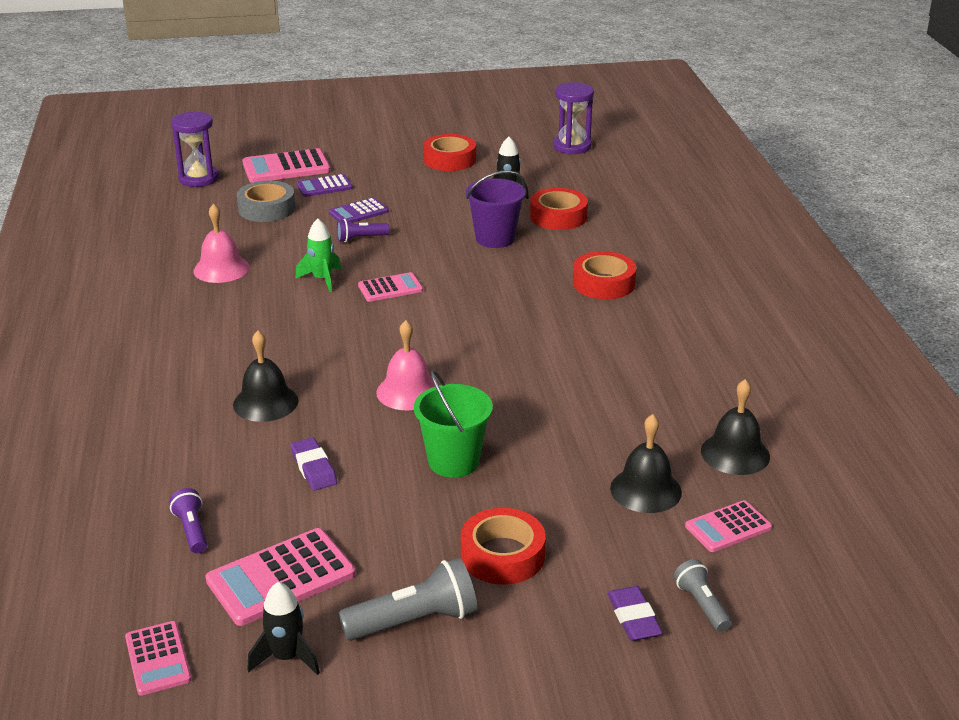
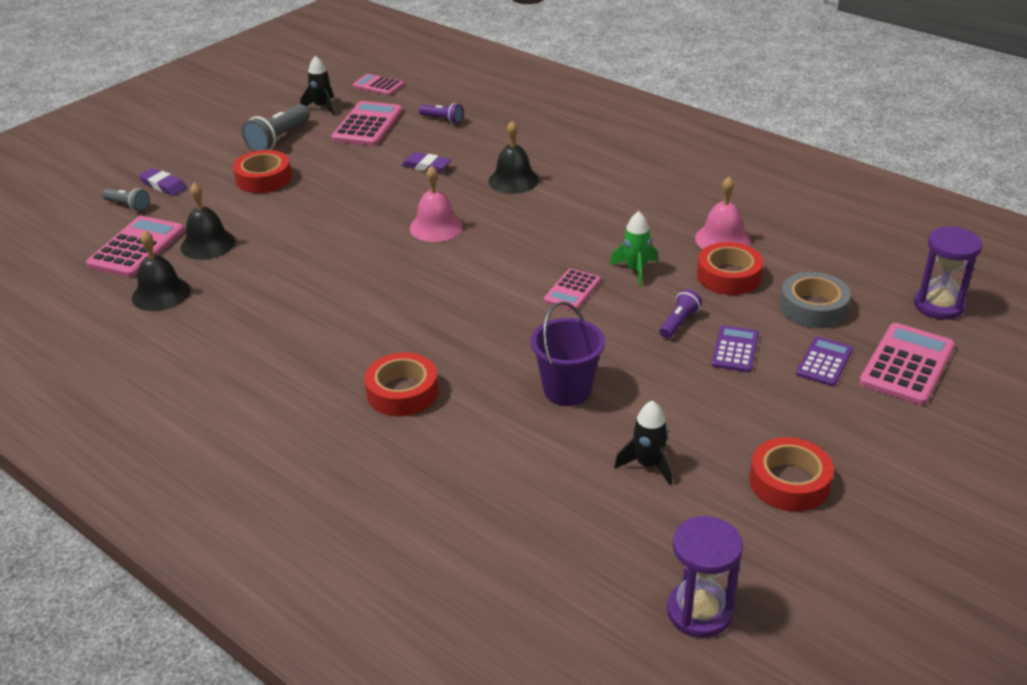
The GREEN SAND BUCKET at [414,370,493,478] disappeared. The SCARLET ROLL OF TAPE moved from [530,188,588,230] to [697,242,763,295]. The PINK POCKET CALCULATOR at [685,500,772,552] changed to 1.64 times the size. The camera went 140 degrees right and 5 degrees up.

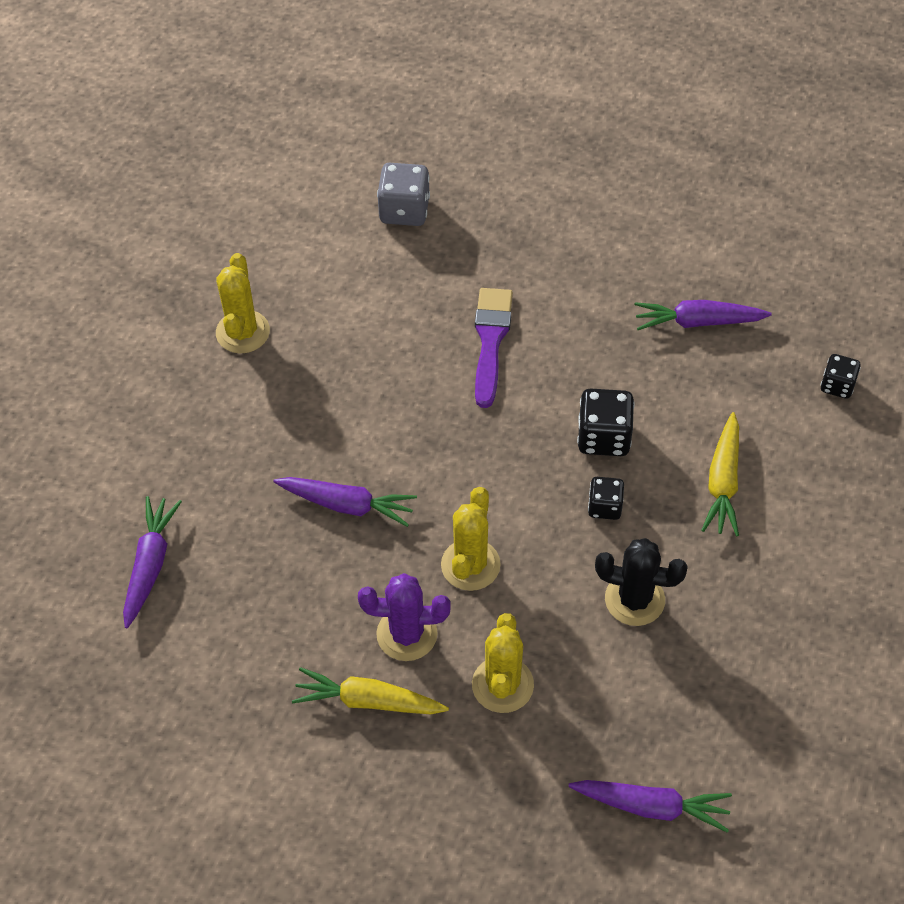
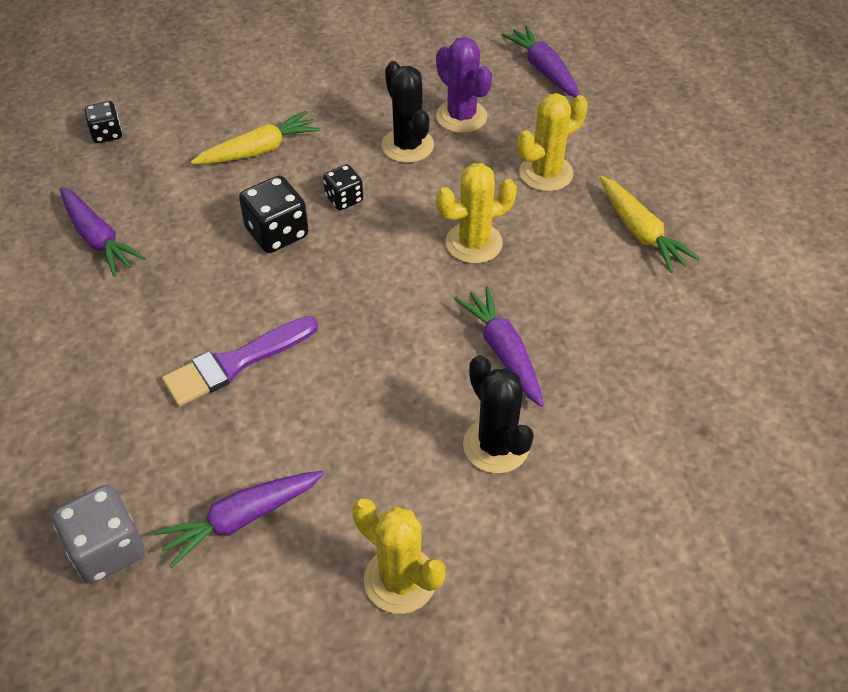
The ROYAL PURPLE ROOT VEGETABLE moved from [123,496,182,628] to [154,471,324,568]. The BRIGHT YELLOW SAGUARO CACTUS at [216,253,270,353] turned 75 degrees clockwise. The ROYAL PURPLE SAGUARO CACTUS moved from [358,573,450,661] to [436,37,492,133]. The EBONY SAGUARO CACTUS at [463,355,534,474] appeared. The camera went 130 degrees left and 5 degrees down.

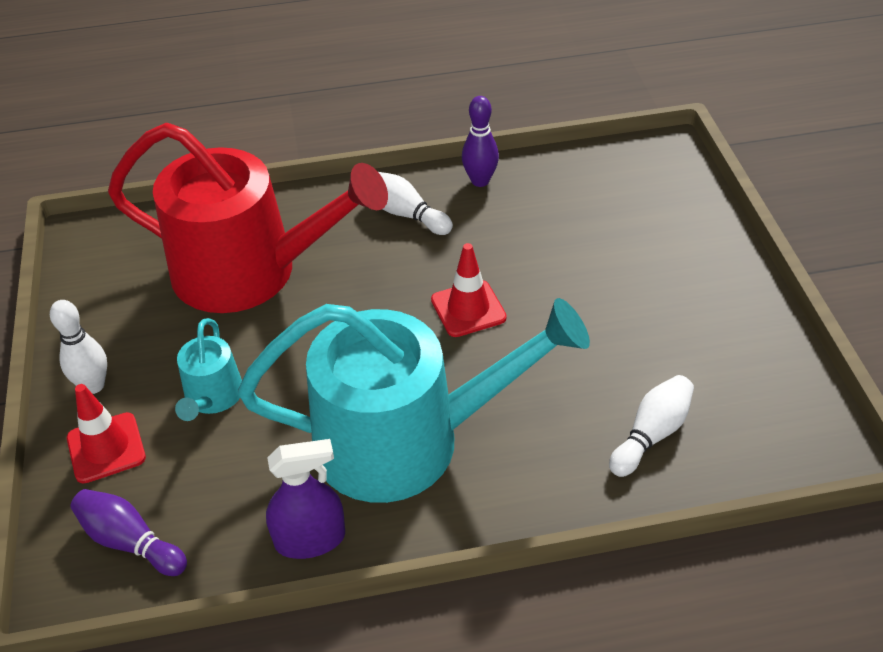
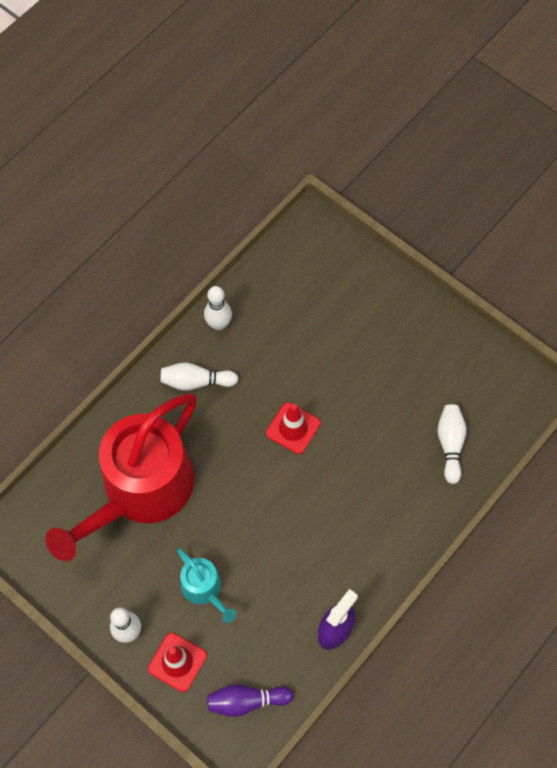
The SCARLET WATERING CAN at [108,123,388,313] turned 150 degrees clockwise. The TEAL WATERING CAN at [238,298,590,503] disappeared. The ROYAL PURPLE BOWLING PIN at [462,96,499,187] became the WHITE BOWLING PIN at [204,286,232,331]. The camera went 40 degrees left and 20 degrees up.

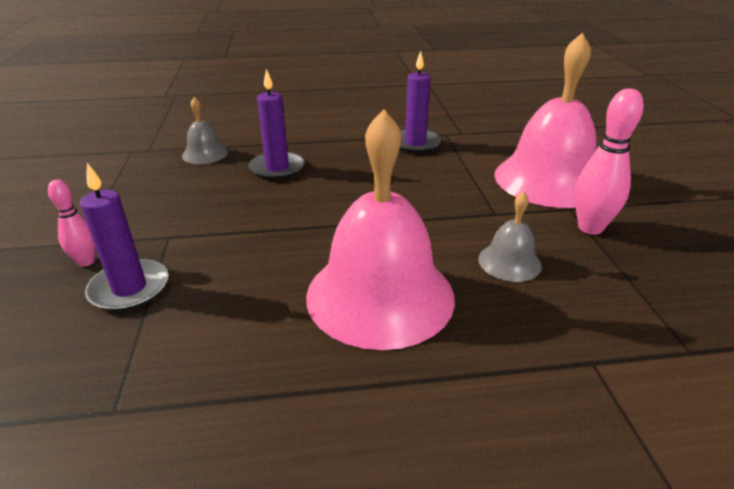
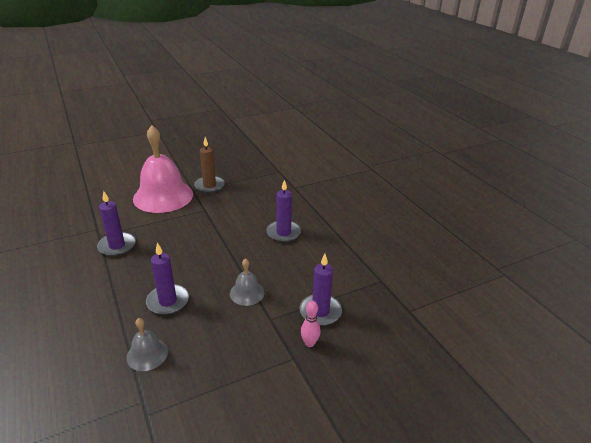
The PINK BELL at [306,109,455,350] was replaced by the ROYAL PURPLE PILLAR CANDLE at [266,180,301,242]. The GREY BELL moved from [478,191,542,282] to [230,258,265,306]. The PINK BOWLING PIN at [574,88,644,235] was replaced by the RUSSET PILLAR CANDLE at [194,137,225,193]. The camera went 110 degrees left and 0 degrees up.

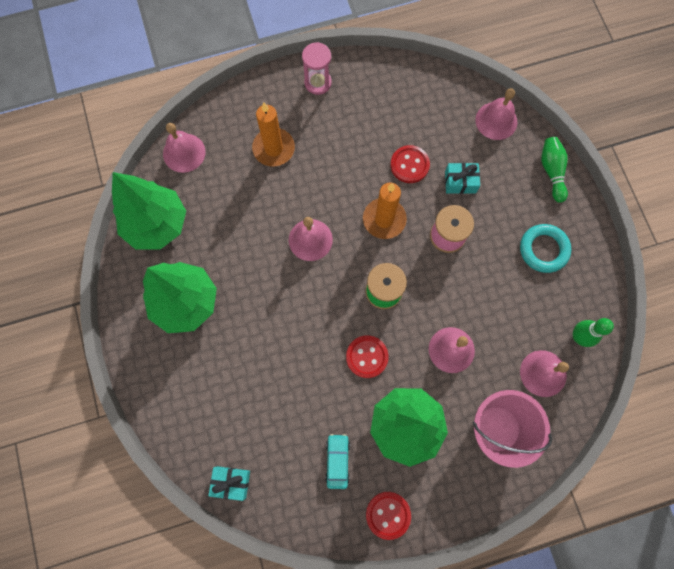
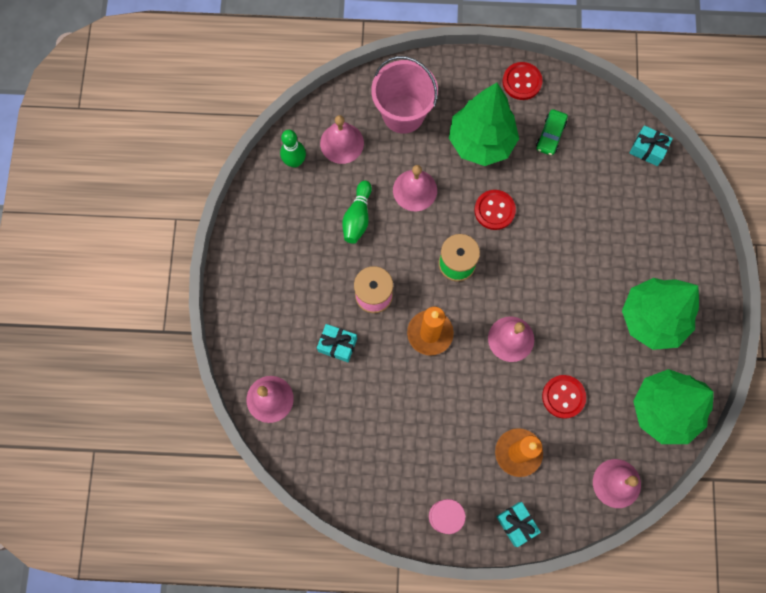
The TEAL CAR at [325,434,350,489] became the GREEN CAR at [536,109,568,156]. The SCARLET BUTTON moved from [391,145,430,183] to [542,375,586,419]. The TEAL TORUS at [520,224,571,273] disappeared. The GREEN BOWLING PIN moved from [541,137,568,203] to [342,181,372,244]. The TEAL WRAPPED GIFT at [496,502,541,547] appeared. The camera went 160 degrees left and 0 degrees up.

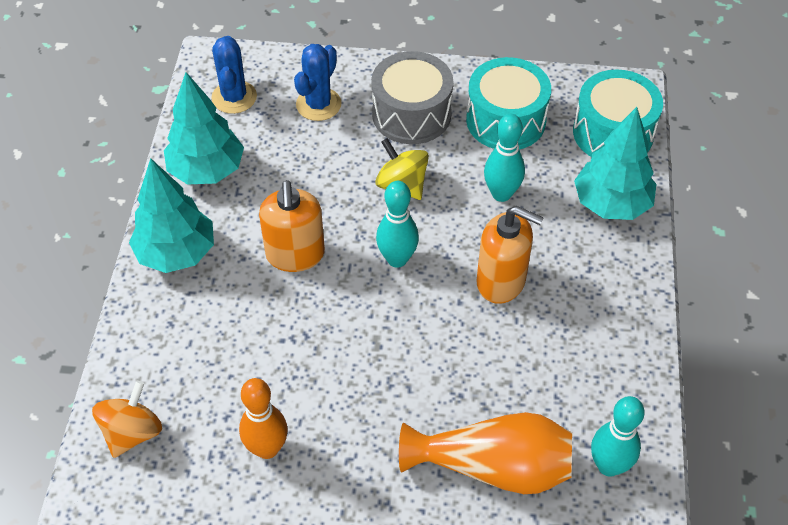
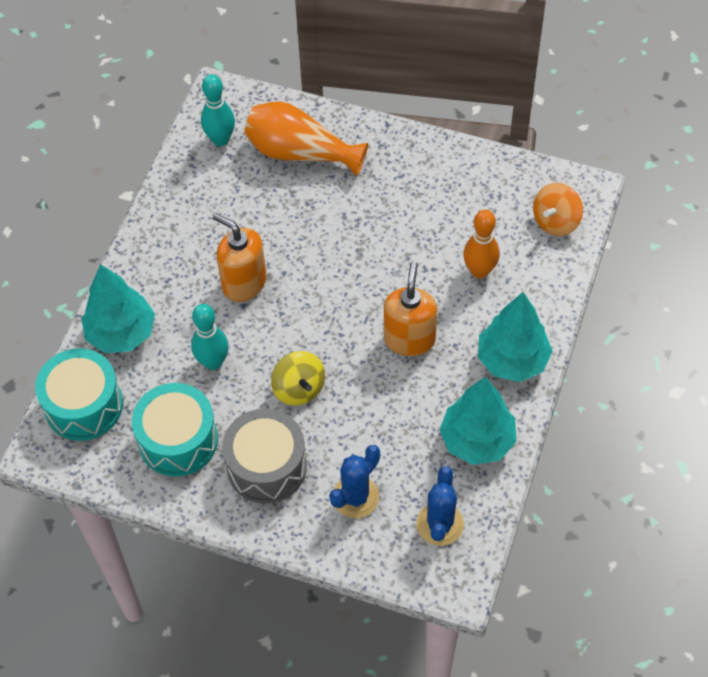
The BRIGHT ORANGE BOWLING PIN moved from [239,378,288,459] to [463,210,499,279]. The TEAL BOWLING PIN at [376,181,419,268] disappeared. The camera went 165 degrees left and 5 degrees up.

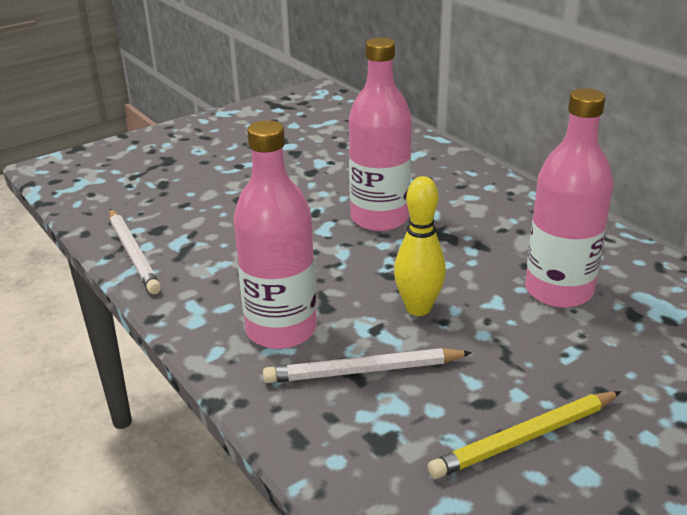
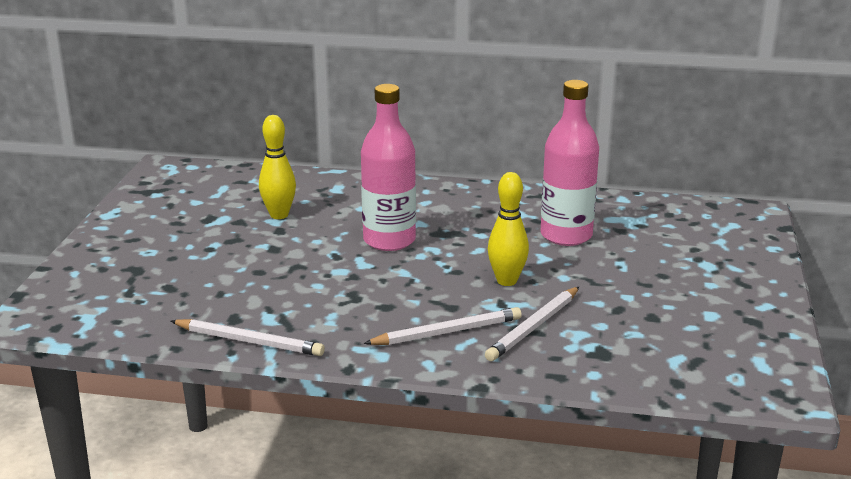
The PINK BOTTLE at [233,120,317,349] was replaced by the WHITE WOODEN PENCIL at [363,307,522,345]. The BRIGHT YELLOW WOODEN PENCIL at [428,391,621,479] disappeared. The BRIGHT YELLOW BOWLING PIN at [259,115,296,219] appeared. The camera went 45 degrees left and 5 degrees down.

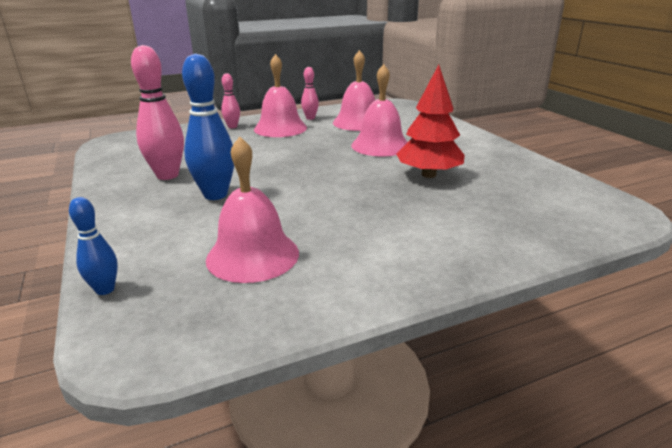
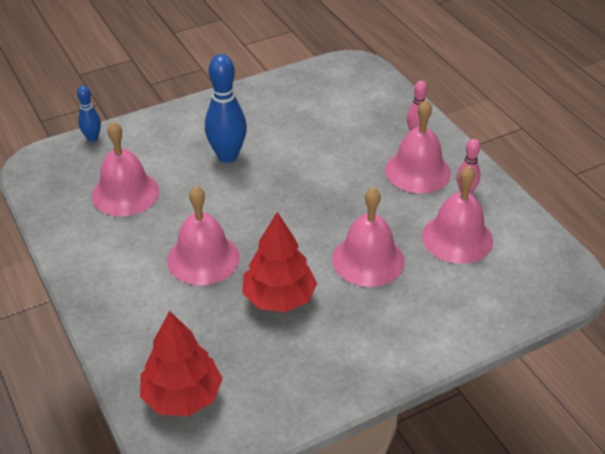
The PINK BOWLING PIN at [131,45,184,180] disappeared. The SCARLET FIR TREE at [140,311,223,416] appeared. The PINK BELL at [167,186,240,285] appeared. The camera went 85 degrees right and 15 degrees up.

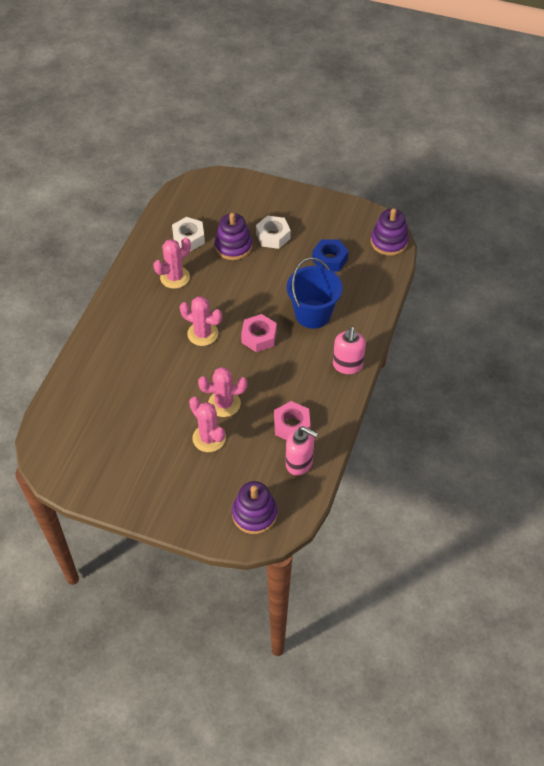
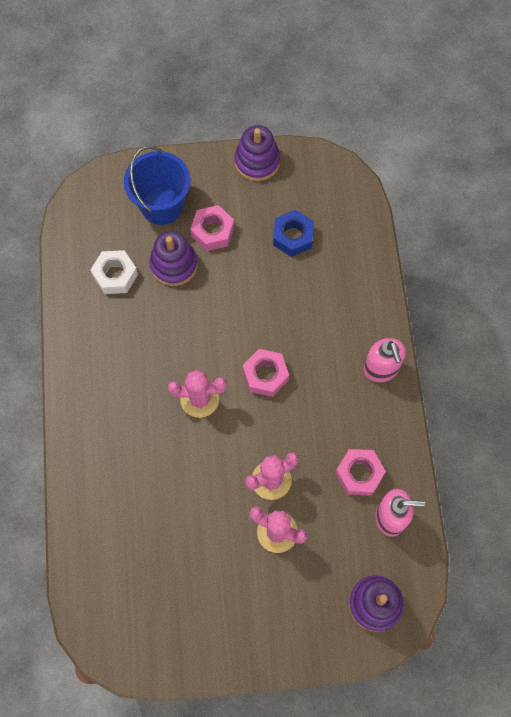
The PINK SAGUARO CACTUS at [154,237,191,289] disappeared. The WHITE HEXAGON NUT at [256,215,291,249] became the PINK HEXAGON NUT at [190,205,234,251]. The ROYAL BLUE SAND BUCKET moved from [287,258,343,329] to [124,146,191,225]. The ROYAL PURPLE STACKING RINGS moved from [371,208,409,256] to [234,125,280,181]. The camera went 25 degrees left and 15 degrees up.

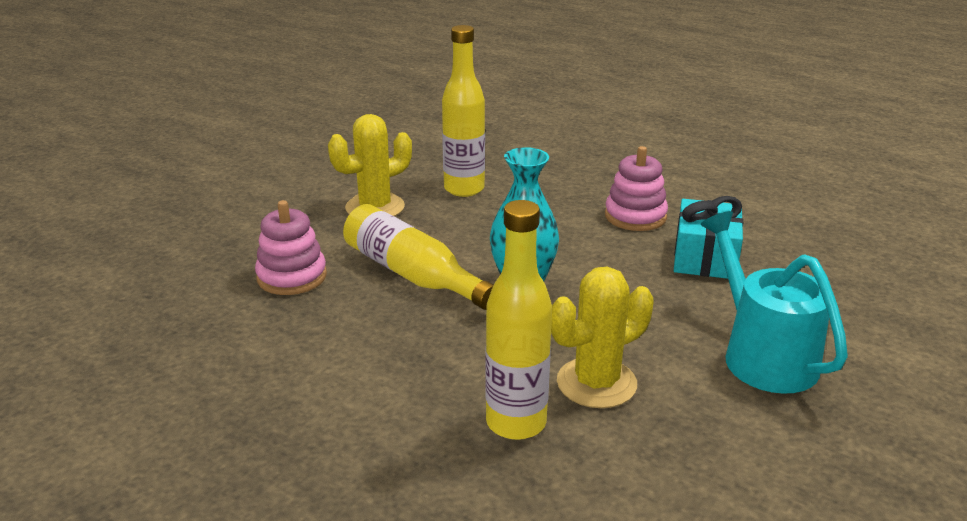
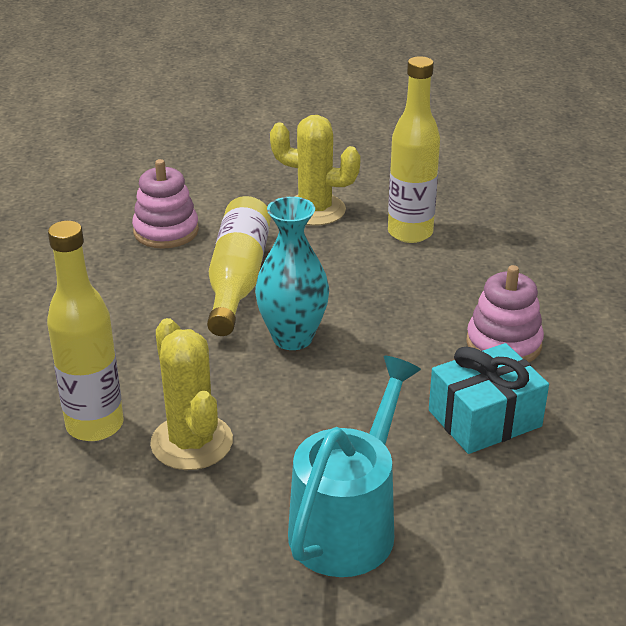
The BRIGHT YELLOW SAGUARO CACTUS at [551,266,654,408] turned 45 degrees clockwise. The camera went 50 degrees right and 5 degrees up.

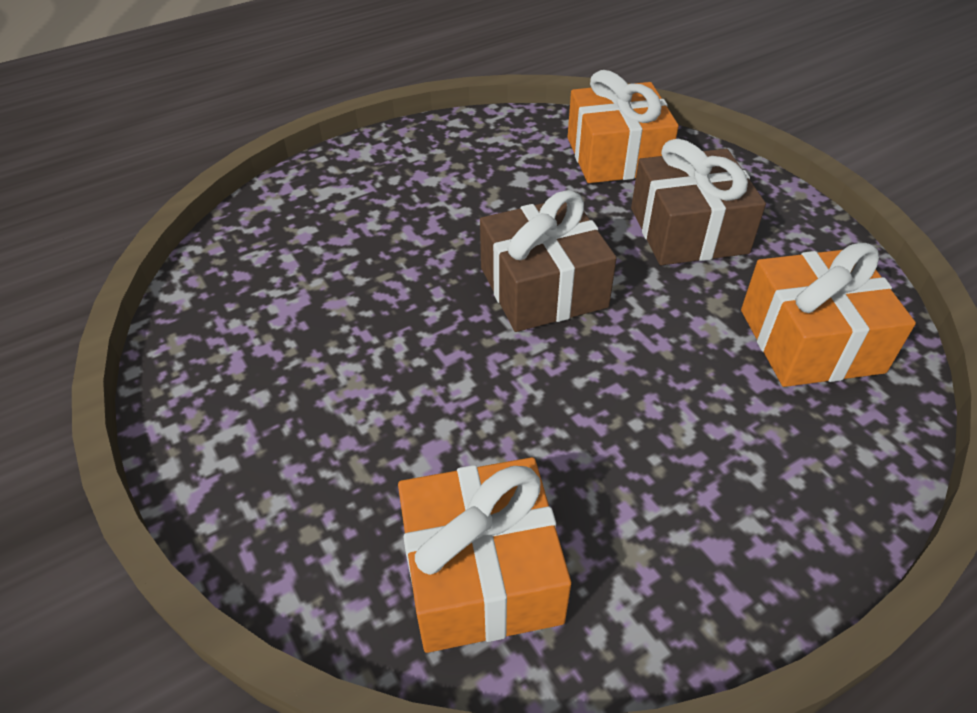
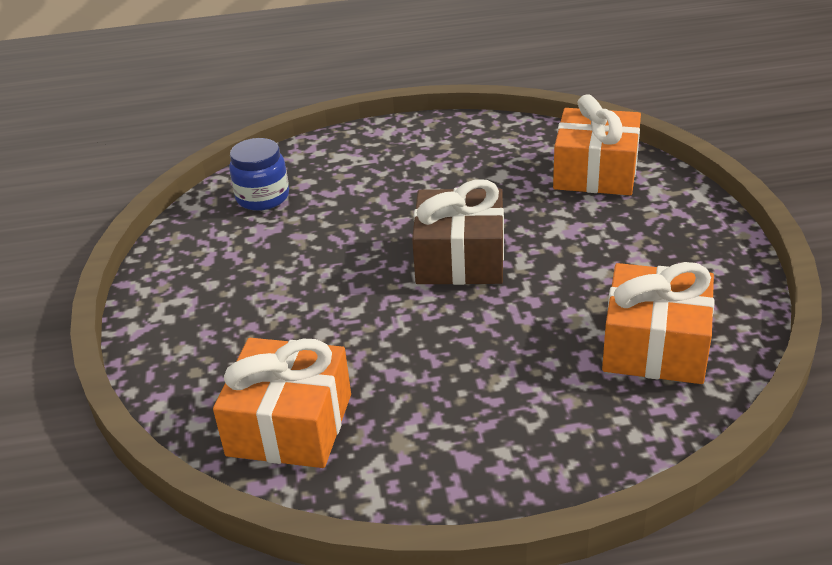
The RUSSET WRAPPED GIFT at [631,139,766,265] disappeared. The ROYAL BLUE JAM JAR at [229,138,289,211] appeared. The camera went 25 degrees right and 10 degrees down.

